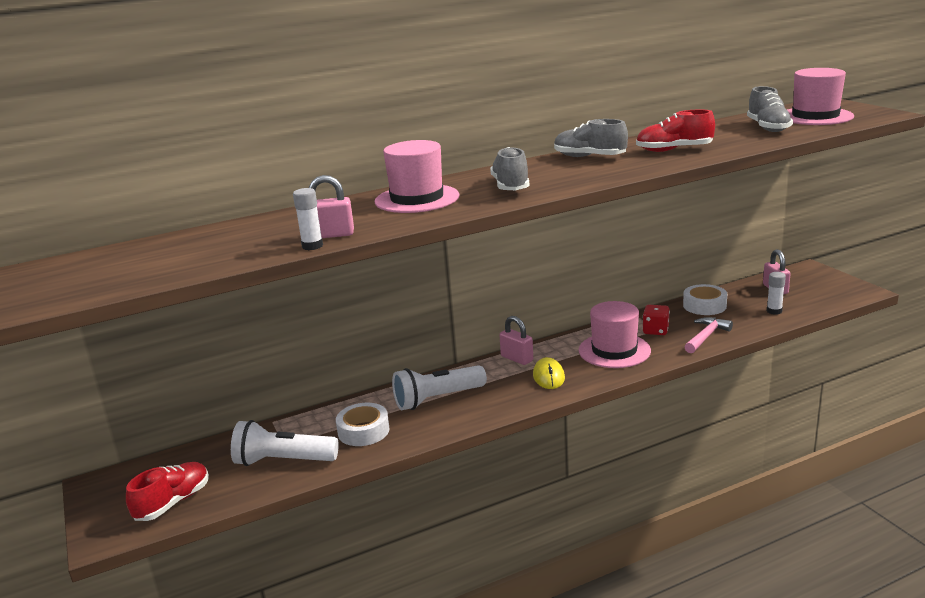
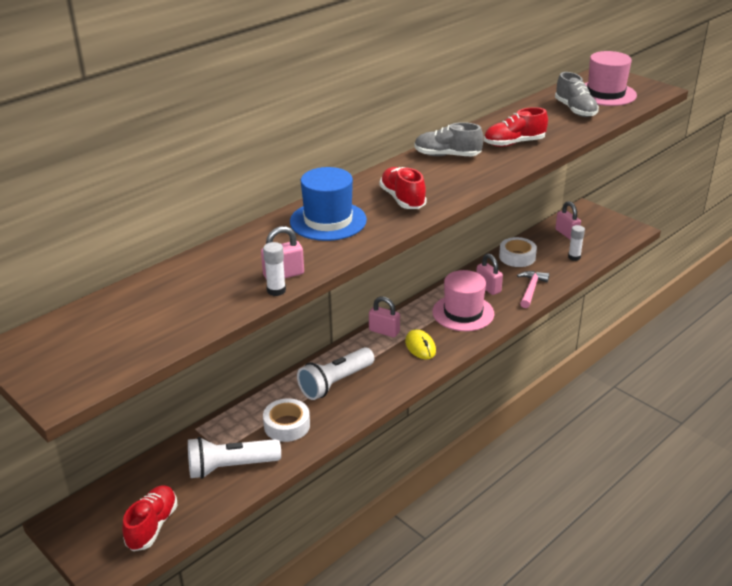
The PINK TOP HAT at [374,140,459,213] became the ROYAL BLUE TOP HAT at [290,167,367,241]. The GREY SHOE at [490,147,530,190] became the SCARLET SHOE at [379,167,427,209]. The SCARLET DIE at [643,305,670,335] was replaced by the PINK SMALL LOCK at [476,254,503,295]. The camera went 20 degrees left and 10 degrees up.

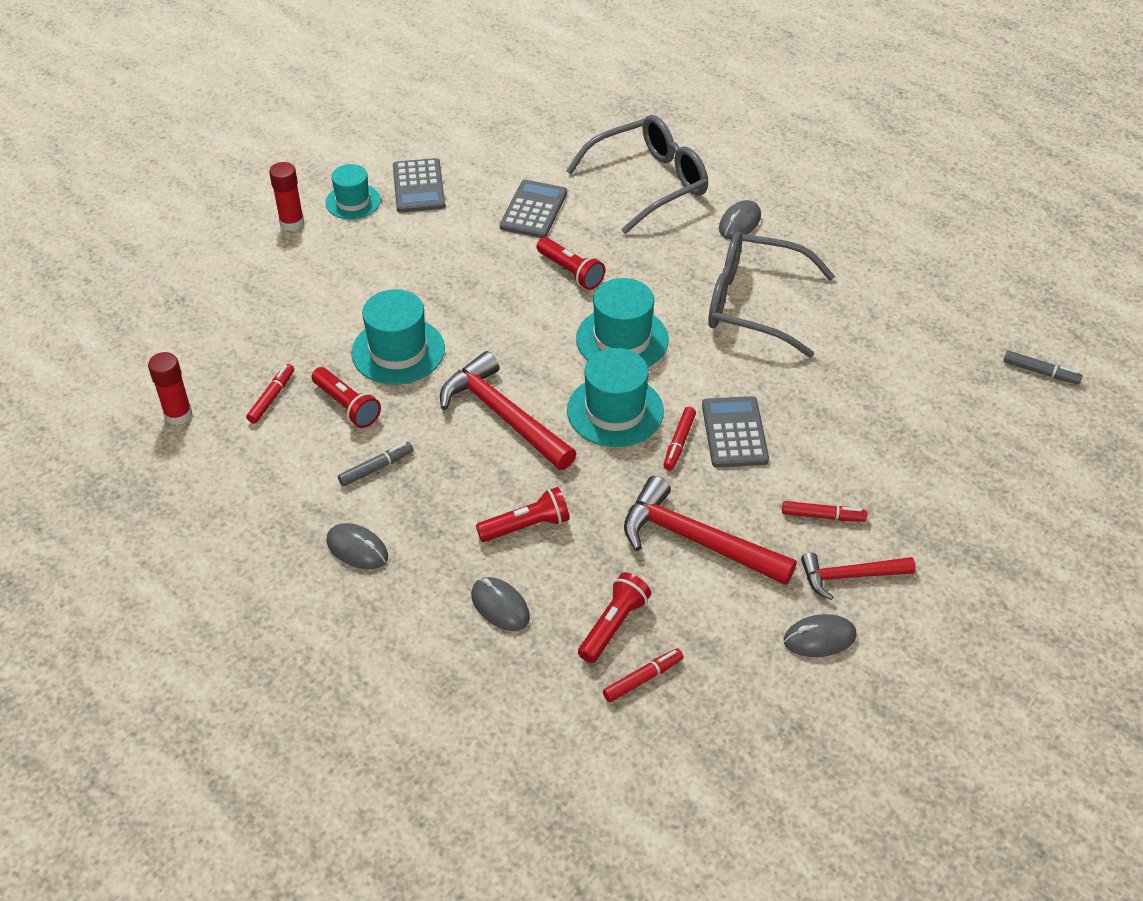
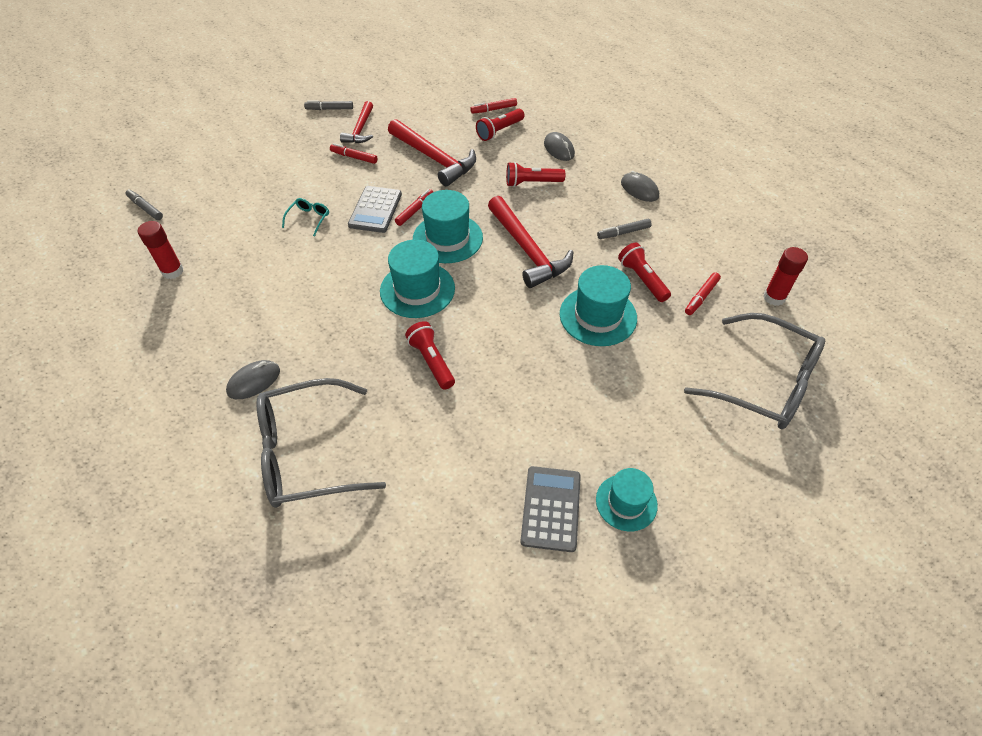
The SCARLET GLUE STICK moved from [269,162,304,231] to [138,221,184,279]. The GREY POCKET CALCULATOR at [500,180,567,238] disappeared. The GREY GLASSES moved from [708,231,835,358] to [684,313,825,429]. The GREY MOUSE at [784,614,857,657] disappeared. The SCARLET CLAW HAMMER at [801,553,916,600] turned 90 degrees clockwise. The TEAL GLASSES at [282,198,329,237] appeared. The GREY MARKER PEN at [304,100,353,110] appeared. The camera went 165 degrees left and 5 degrees up.

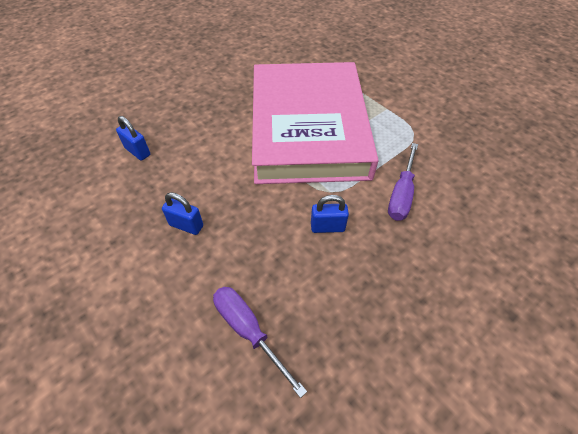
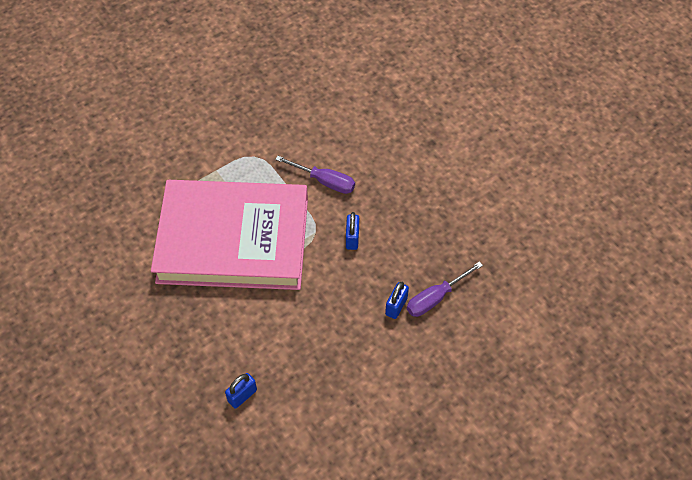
The ROYAL BLUE SMALL LOCK moved from [162,192,203,235] to [385,282,409,319]. The camera went 85 degrees left and 5 degrees up.

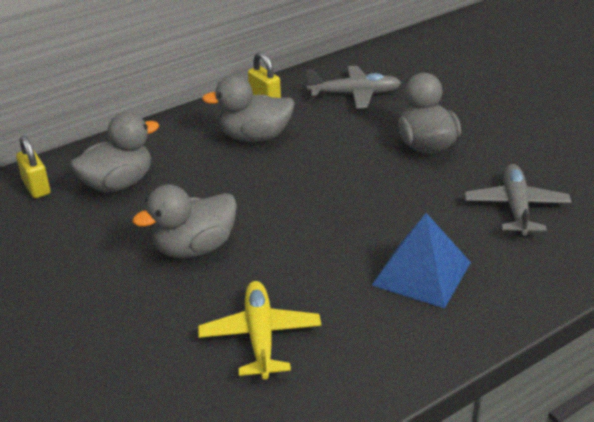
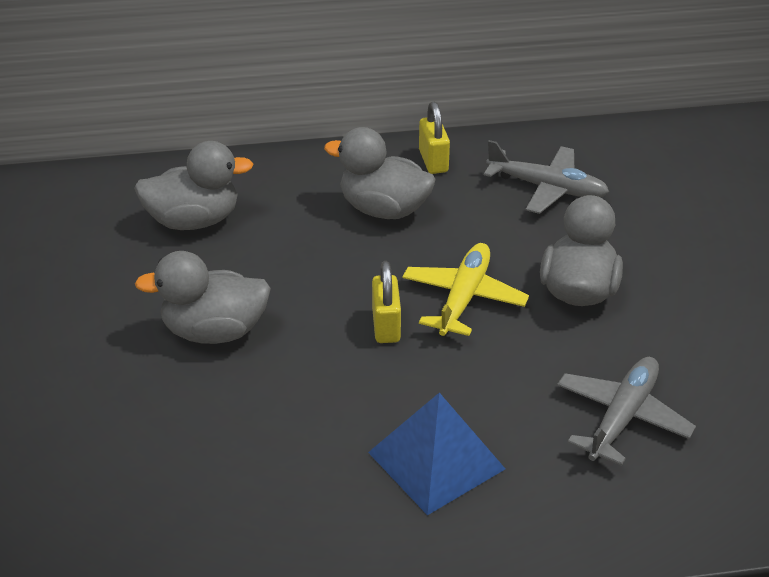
The BRIGHT YELLOW SMALL LOCK moved from [16,136,50,198] to [372,261,401,343]. The BRIGHT YELLOW PLANE moved from [198,281,321,379] to [403,243,529,336]. The camera went 25 degrees right and 5 degrees up.

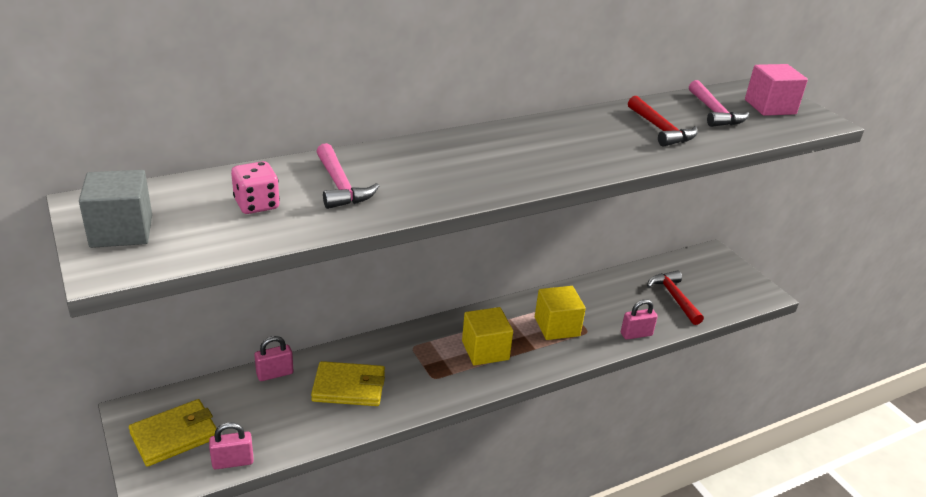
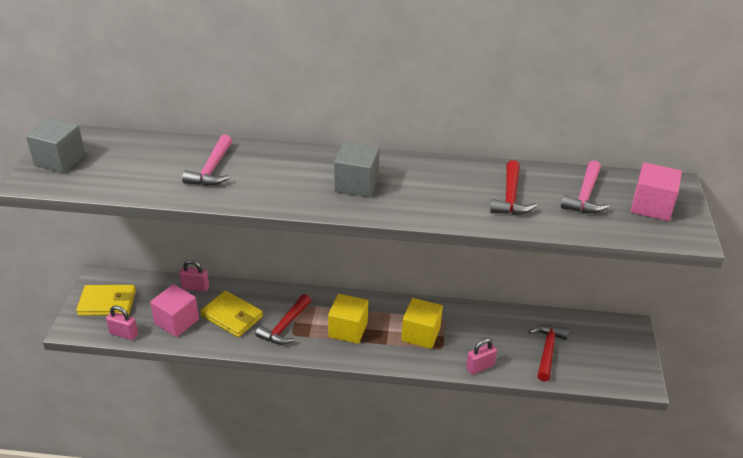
The PINK DIE at [231,161,280,214] disappeared. The PINK SMALL LOCK at [621,299,658,340] turned 45 degrees counterclockwise. The PINK SOLID CUBE at [150,284,199,337] appeared. The SCARLET CLAW HAMMER at [255,294,311,345] appeared. The GREY SOLID CUBE at [334,142,380,197] appeared. The camera went 35 degrees right and 5 degrees up.

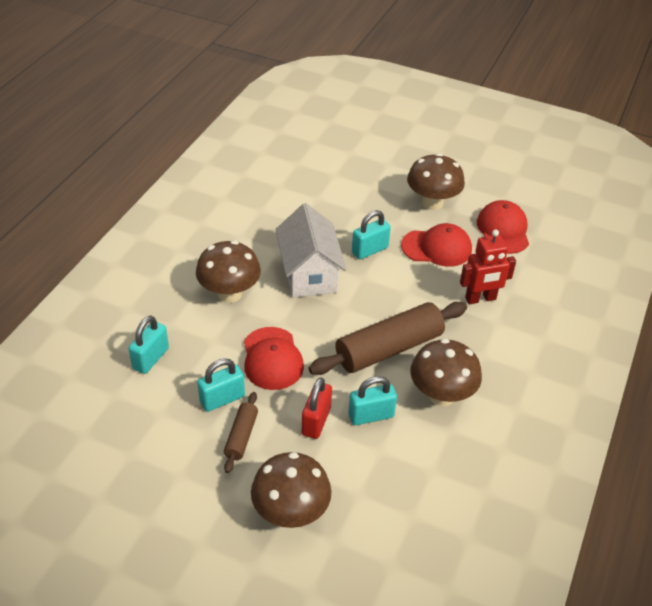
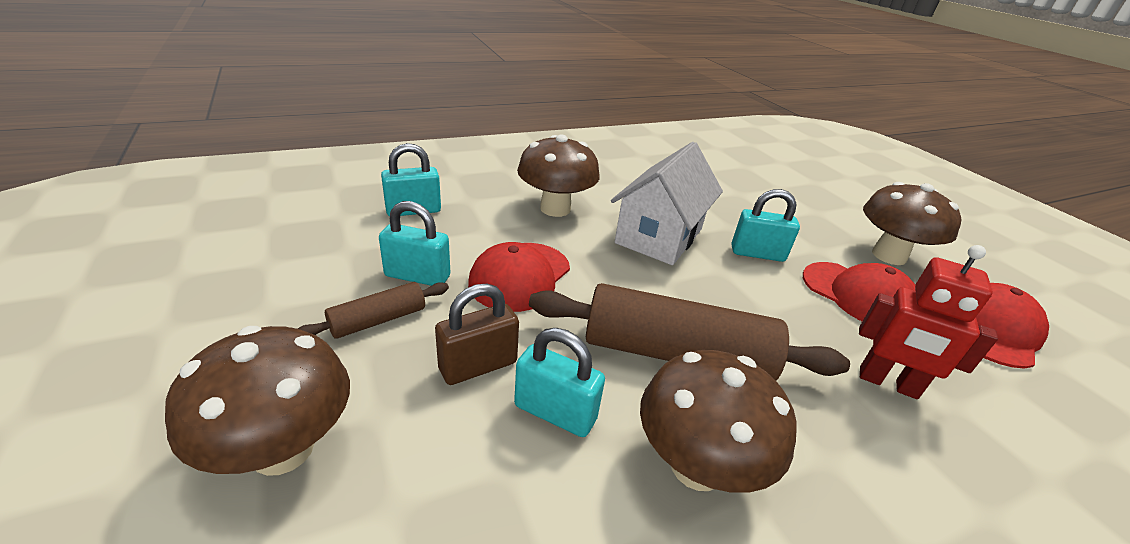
The SCARLET SMALL LOCK at [302,377,332,439] became the RUSSET SMALL LOCK at [435,284,519,385]. The camera went 40 degrees right and 10 degrees down.

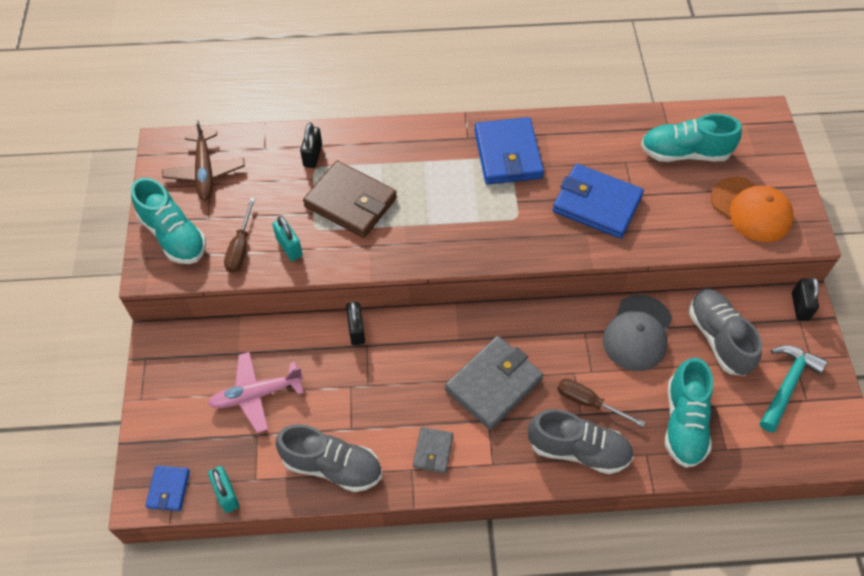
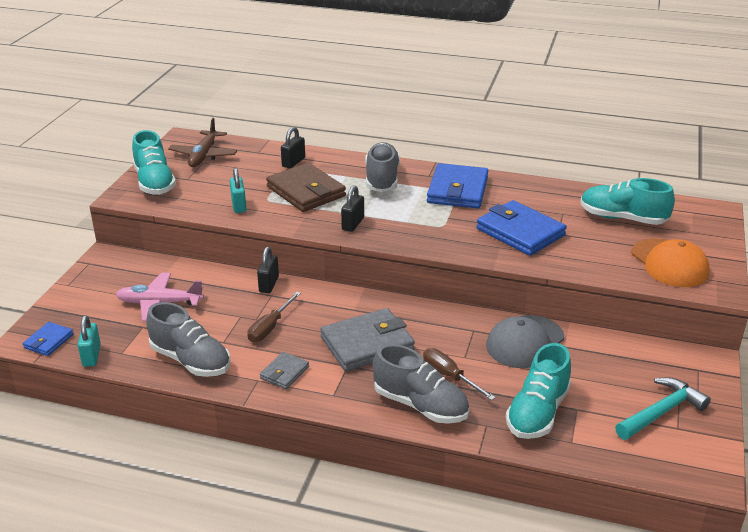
The RUSSET SCREWDRIVER moved from [224,198,255,273] to [248,292,301,342]. The GREY SHOE moved from [689,289,762,376] to [365,142,400,192]. The EBONY SMALL LOCK moved from [792,277,819,321] to [341,185,364,232]. The camera went 20 degrees right and 25 degrees down.

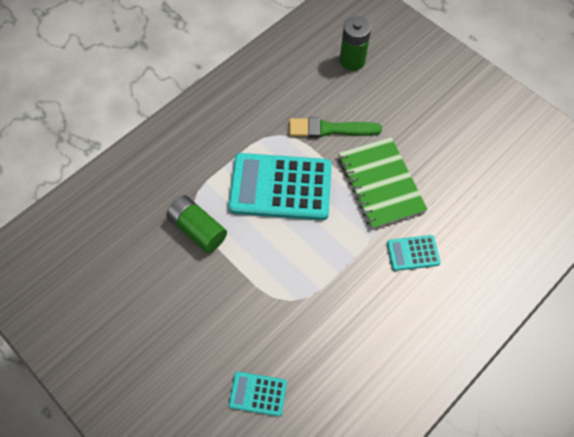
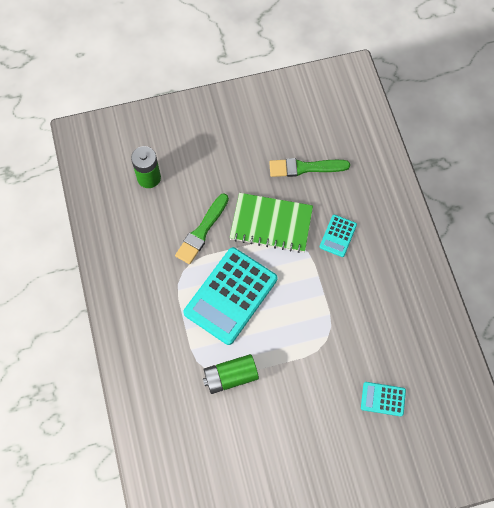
The TEAL POCKET CALCULATOR at [229,372,287,417] turned 60 degrees clockwise. The GREEN PAINT BRUSH at [269,158,350,177] appeared. The camera went 60 degrees left and 5 degrees up.

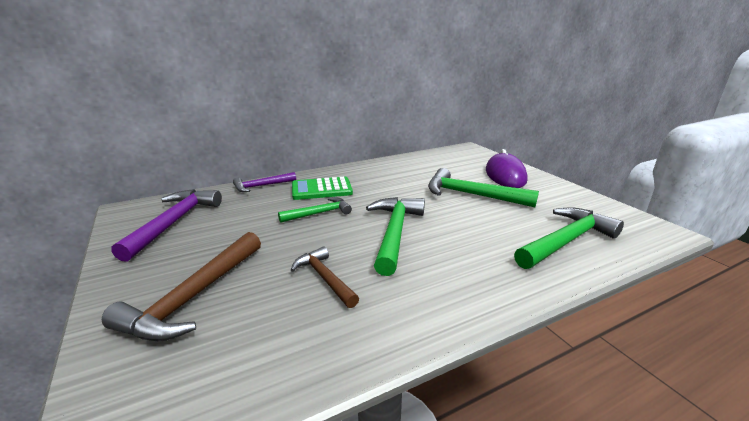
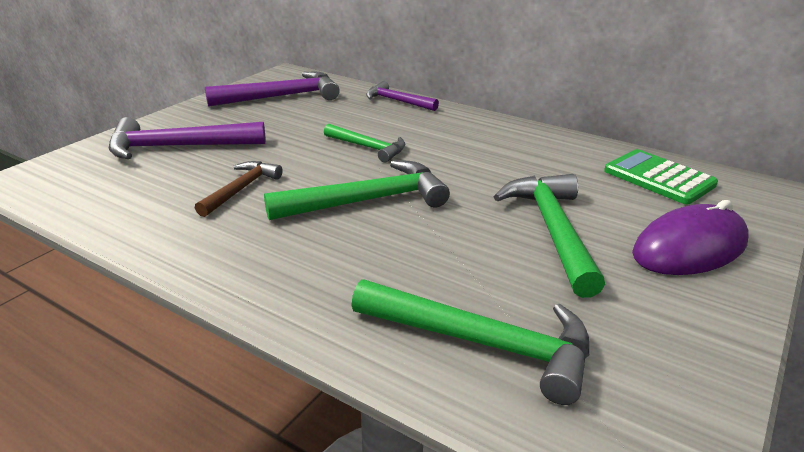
The RUSSET CLAW HAMMER at [102,232,261,341] became the ROYAL PURPLE CLAW HAMMER at [109,117,265,159]. The GREEN POCKET CALCULATOR moved from [292,177,353,200] to [604,149,718,204]. The camera went 60 degrees right and 5 degrees up.

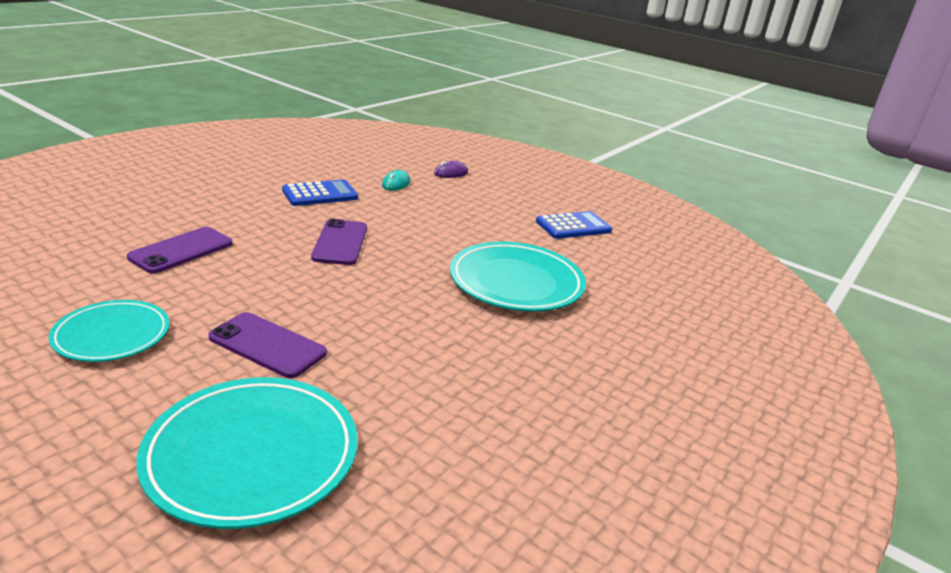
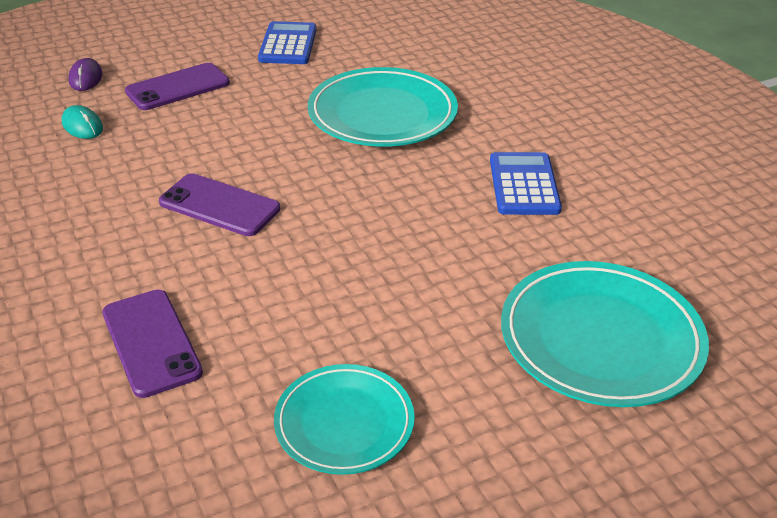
The ROYAL PURPLE SMARTPHONE moved from [208,312,327,378] to [125,63,230,110]. The ROYAL BLUE POCKET CALCULATOR moved from [282,180,358,206] to [490,152,562,215]. The camera went 60 degrees left and 10 degrees up.

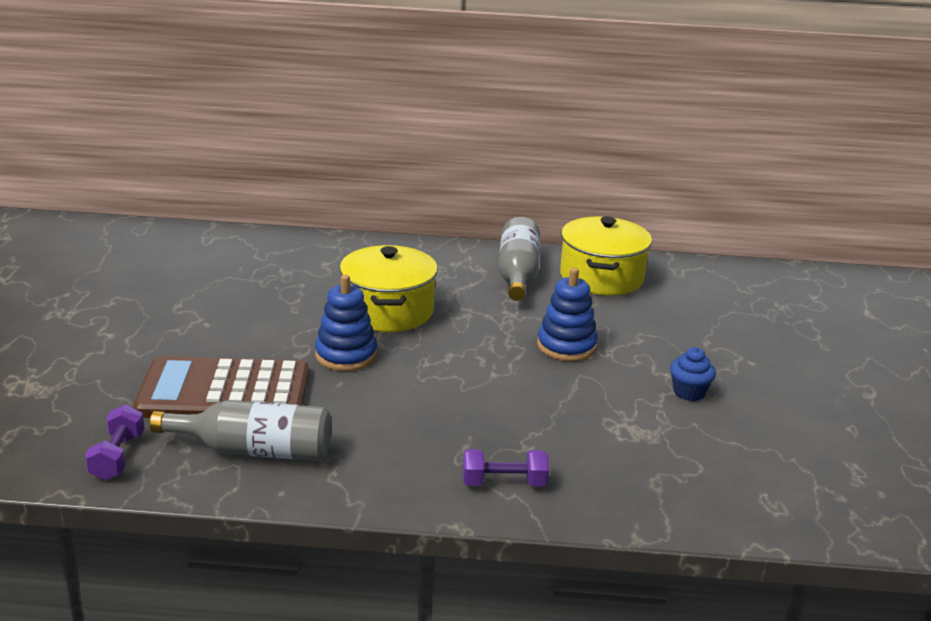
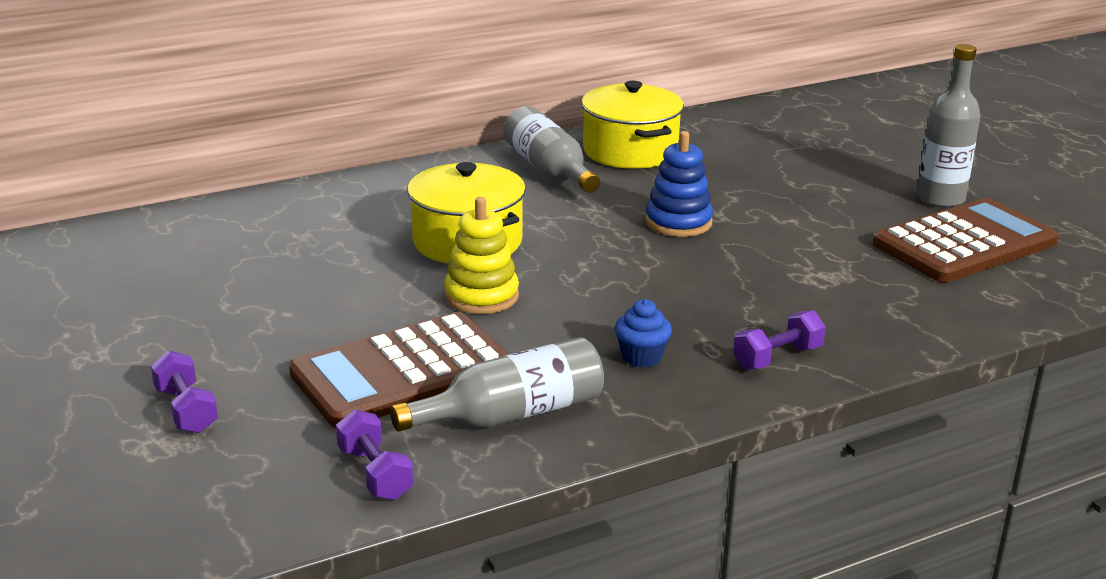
The ROYAL BLUE STACKING RINGS at [315,275,377,371] became the BRIGHT YELLOW STACKING RINGS at [444,197,519,314]. The ROYAL BLUE CUPCAKE moved from [670,347,716,401] to [615,299,672,368]. The ROYAL PURPLE DUMBBELL at [151,351,218,433] appeared. The RUSSET POCKET CALCULATOR at [873,198,1059,283] appeared. The GREY BOTTLE at [917,44,980,208] appeared. The camera went 30 degrees left and 0 degrees up.

